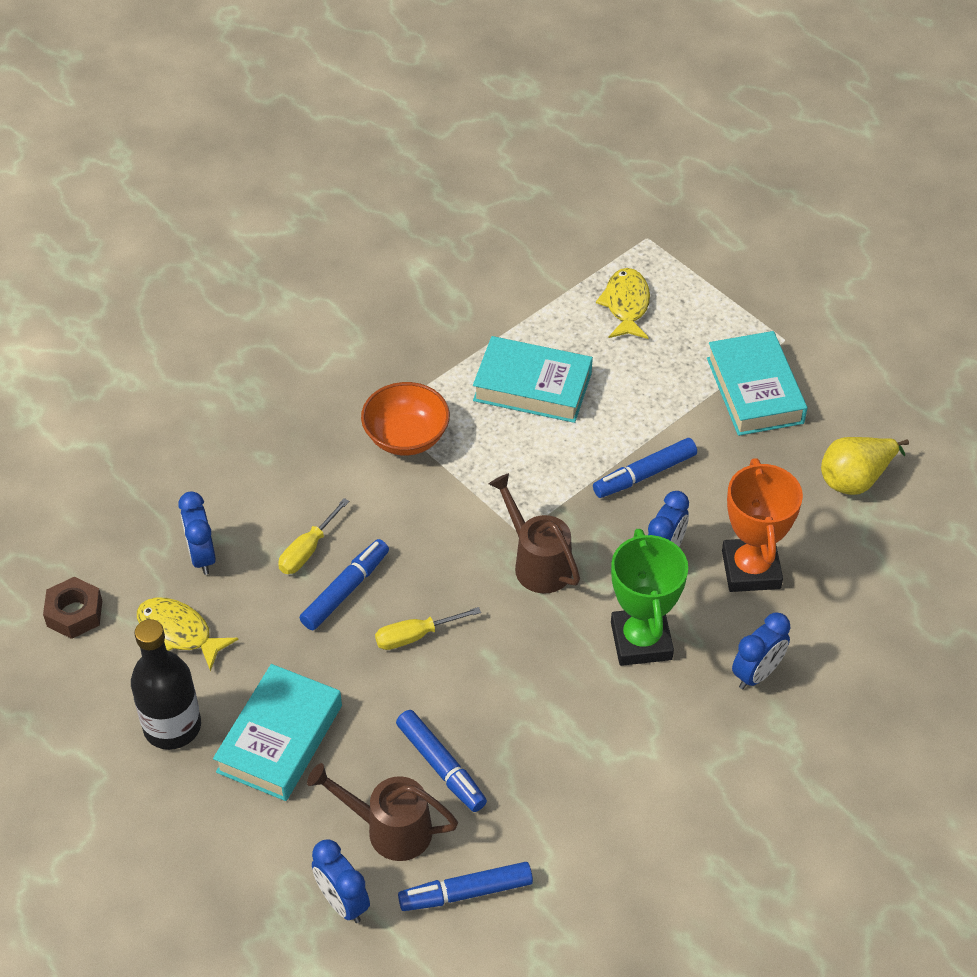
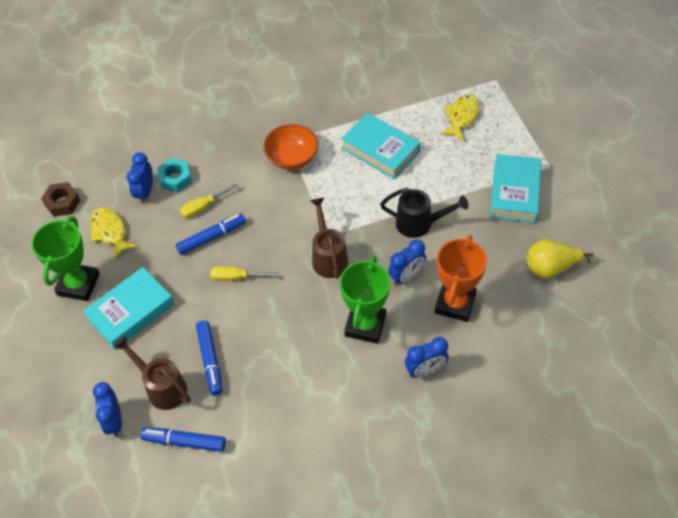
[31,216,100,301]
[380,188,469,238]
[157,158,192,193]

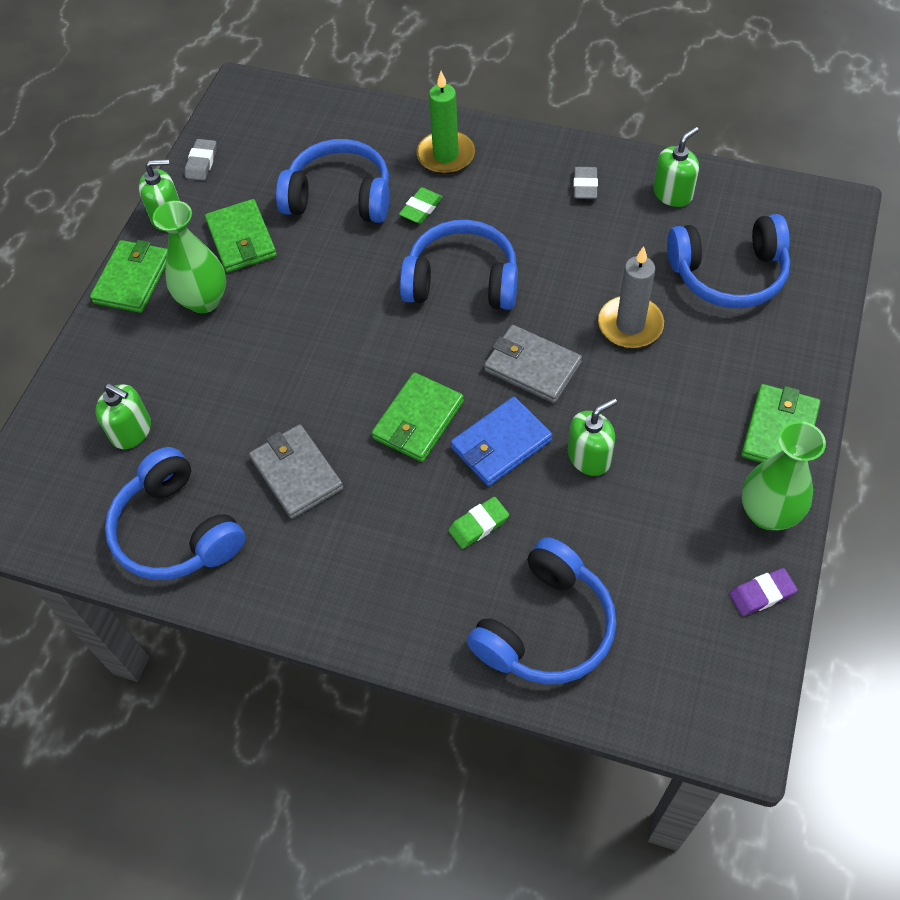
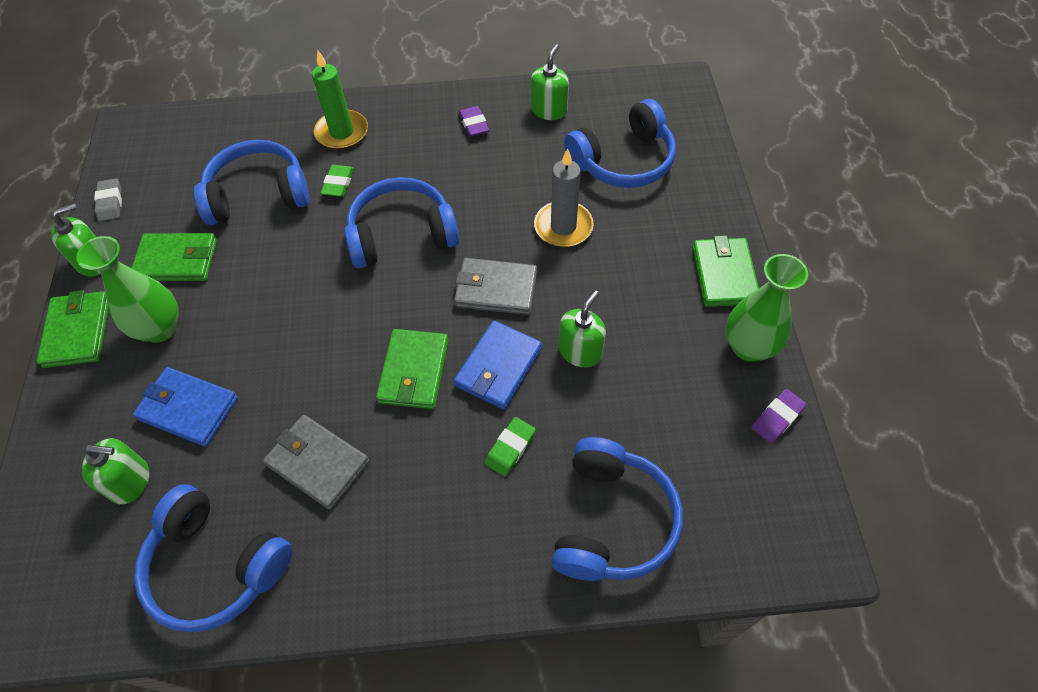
[132,233,217,281]
[459,106,489,137]
[133,367,238,447]

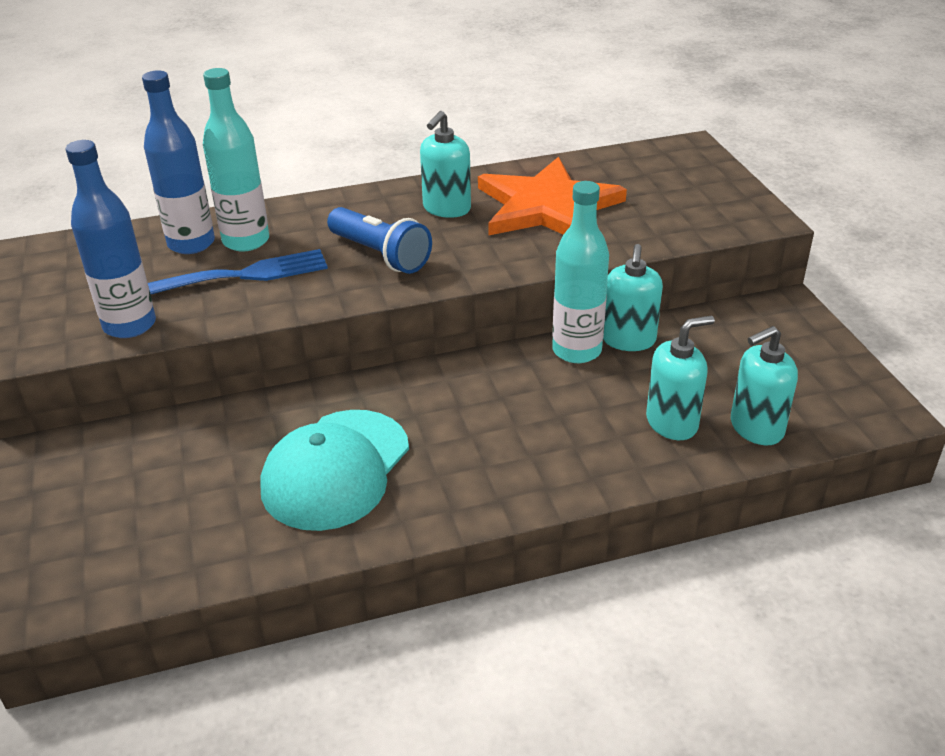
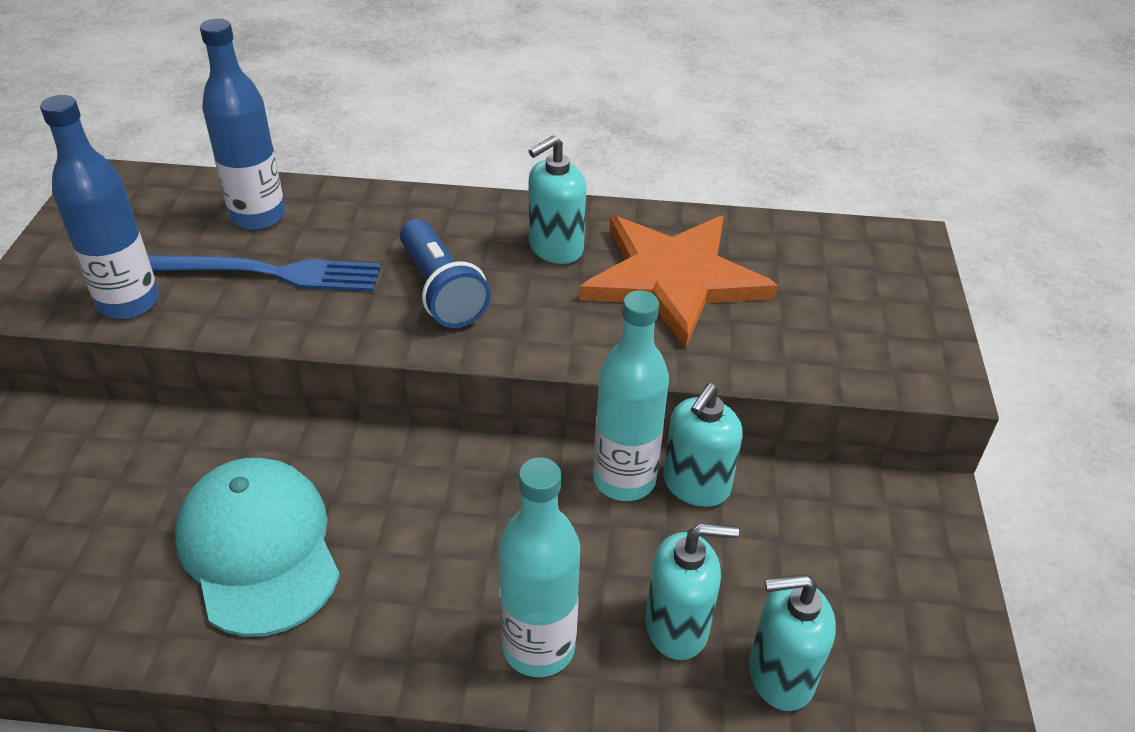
[499,458,580,677]
[175,458,340,637]

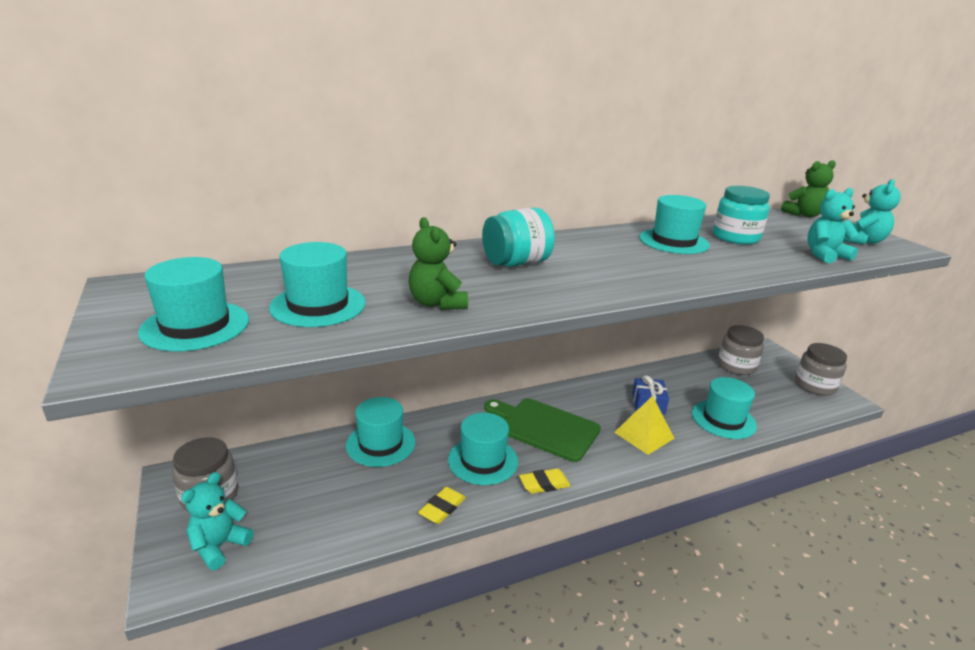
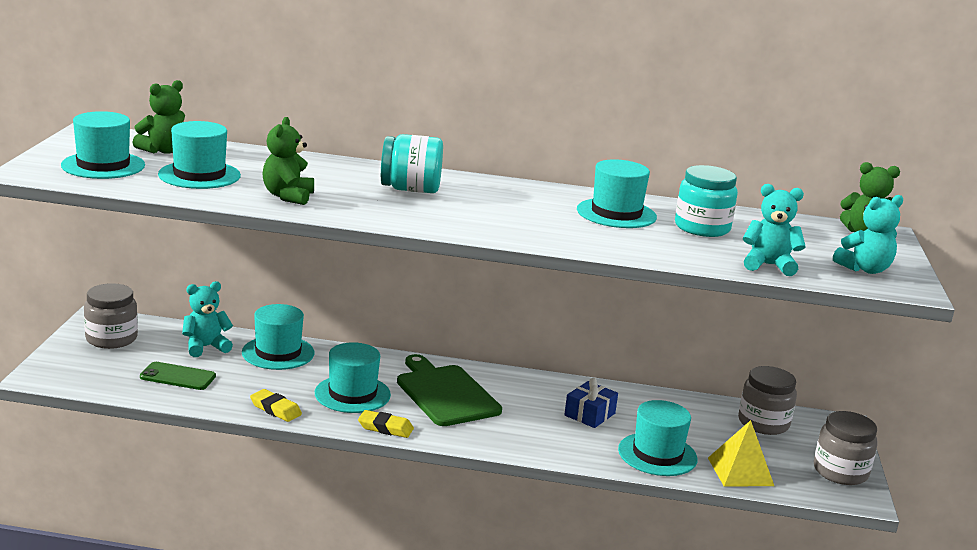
[182,281,233,357]
[250,389,302,422]
[708,420,774,487]
[132,80,185,154]
[140,362,216,390]

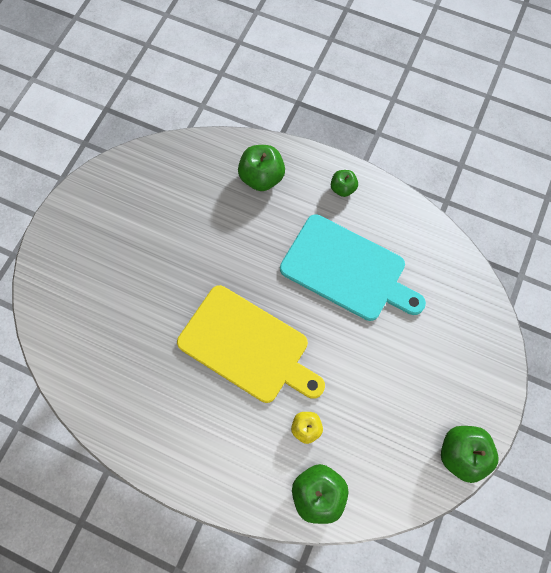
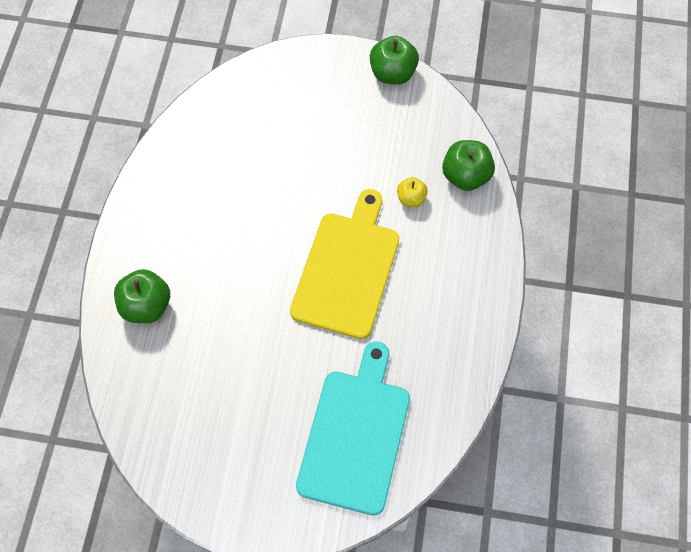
[296,342,410,516]
[331,170,358,197] (first image)

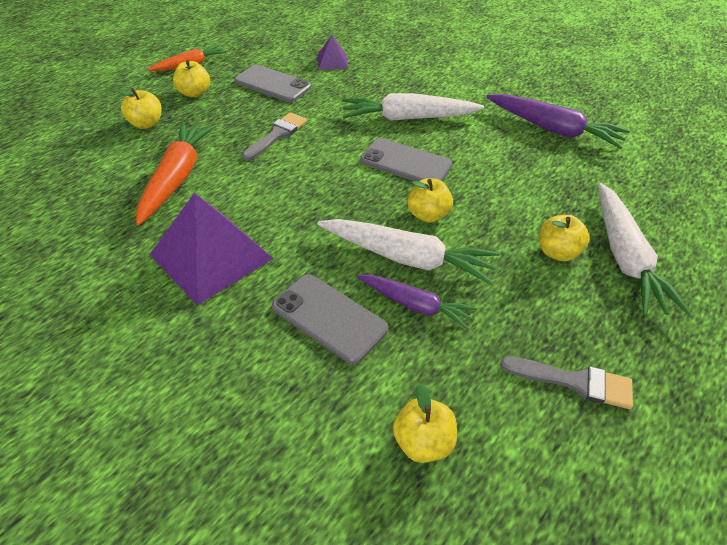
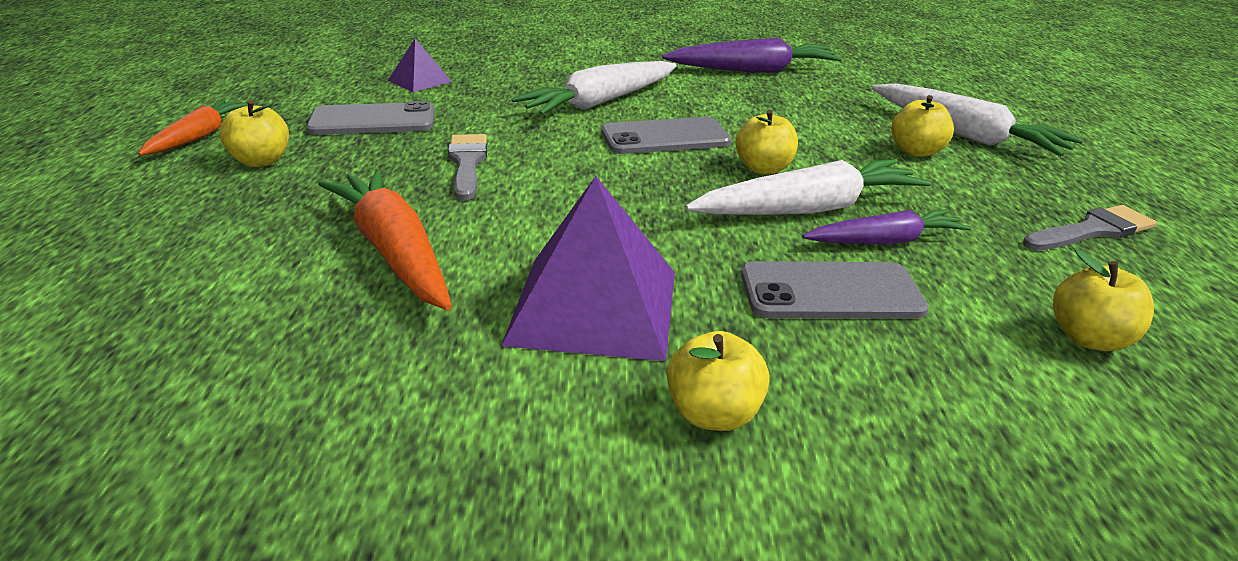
[667,331,770,431]

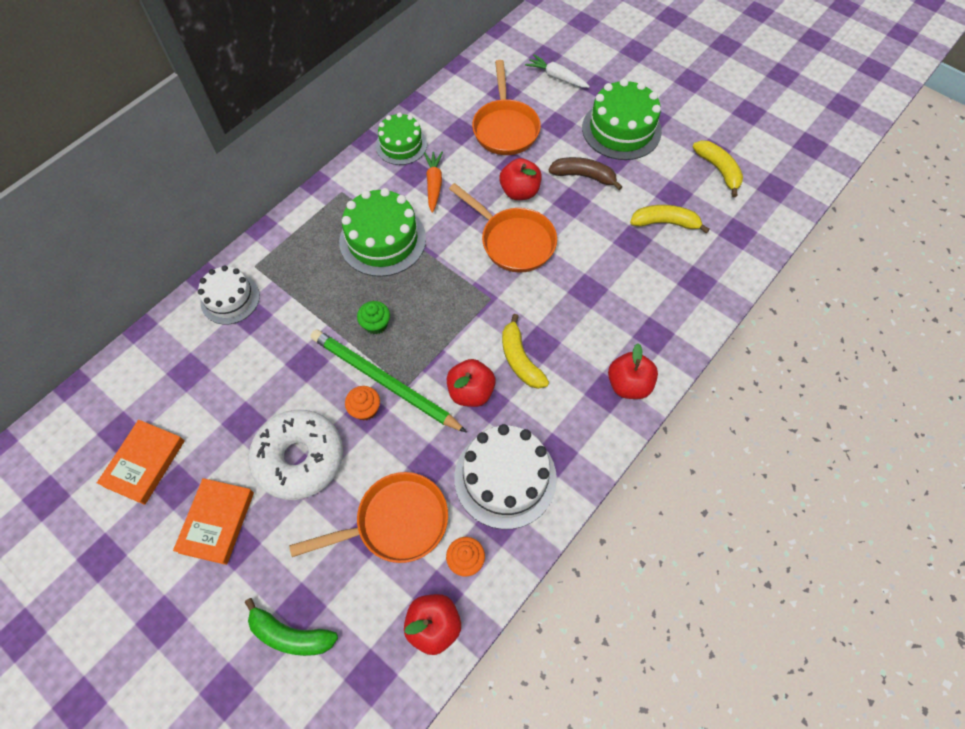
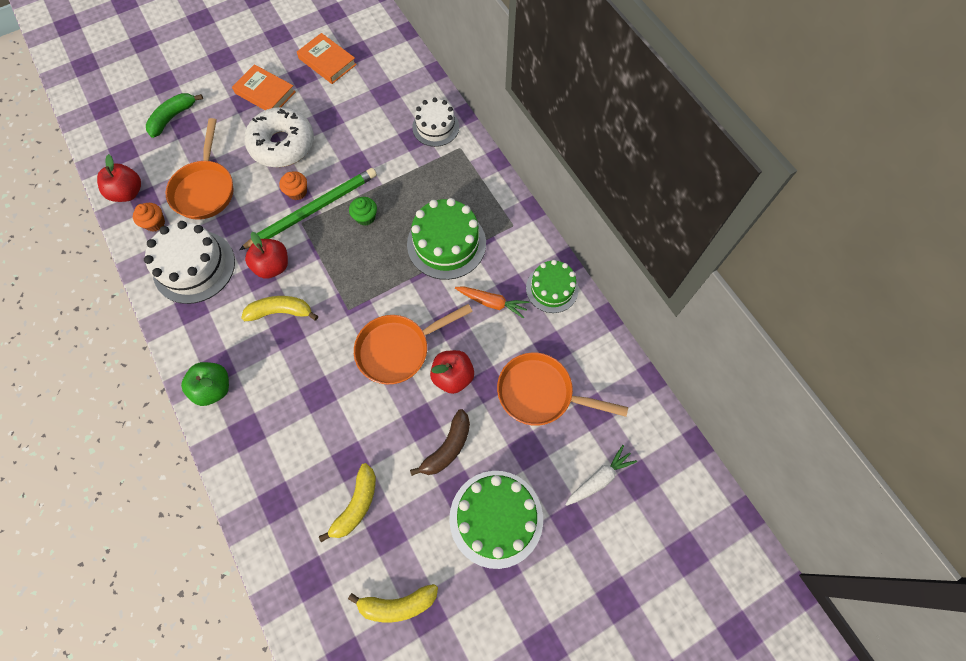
[181,362,229,406]

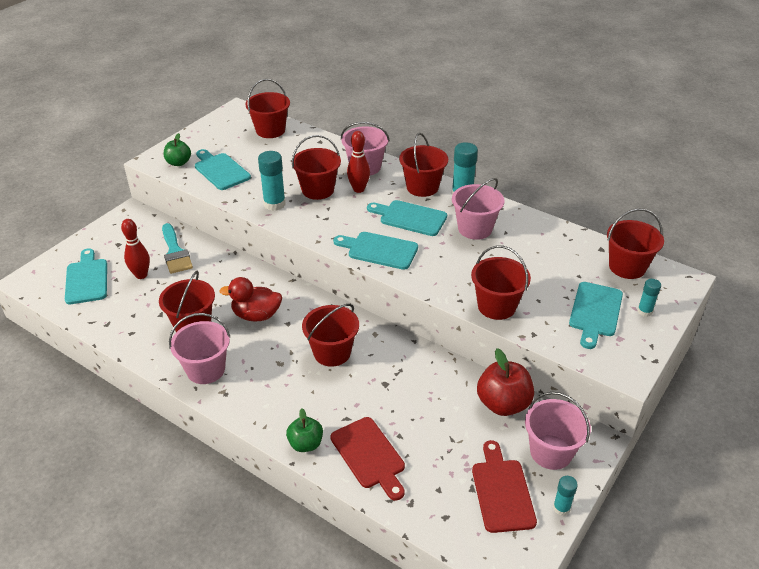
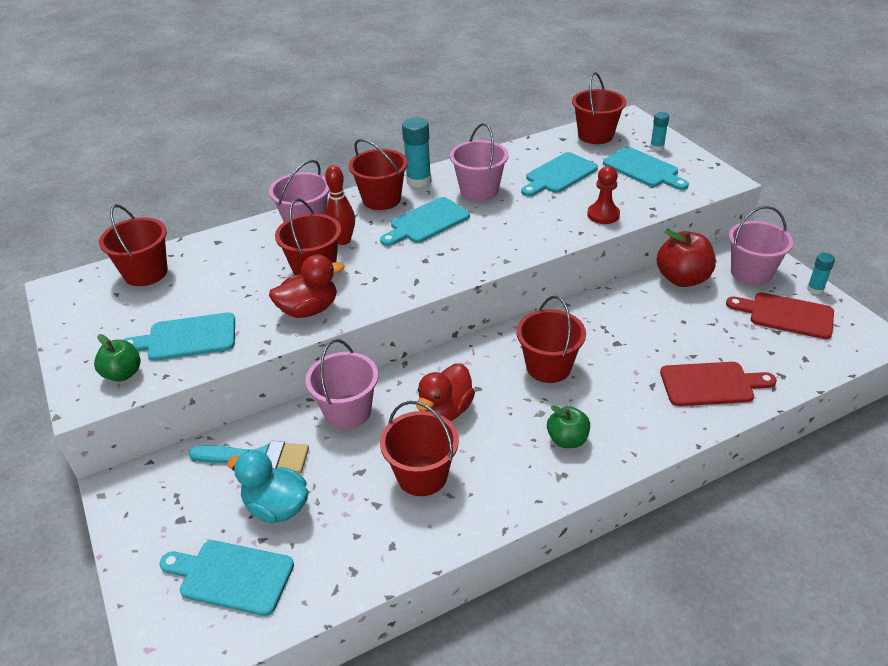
[227,450,308,523]
[306,339,378,429]
[269,255,345,318]
[547,406,590,448]
[521,152,598,196]
[587,166,620,224]

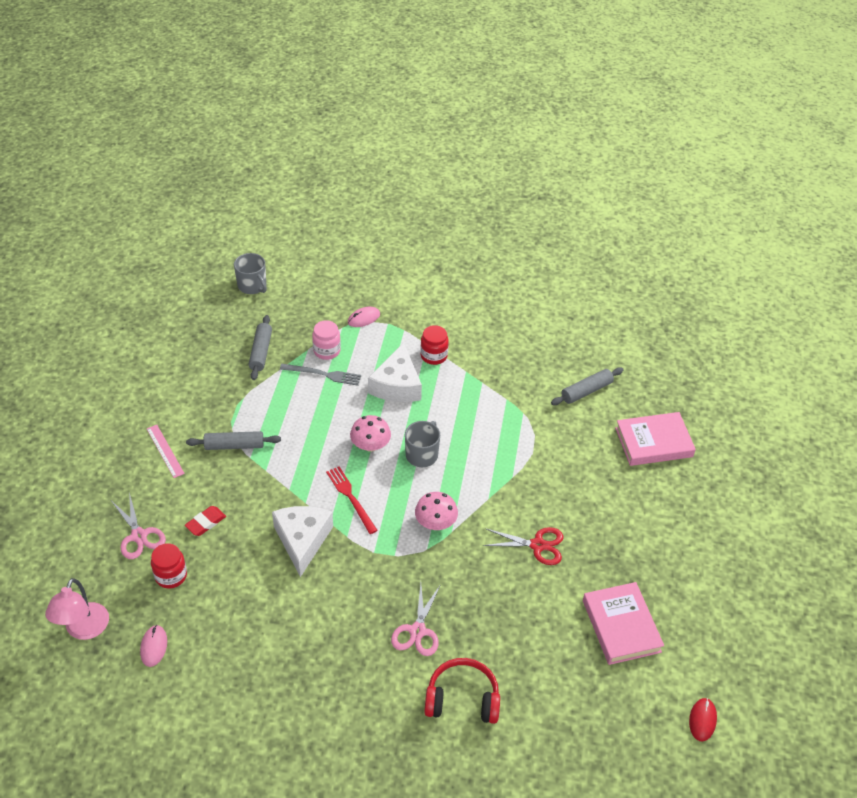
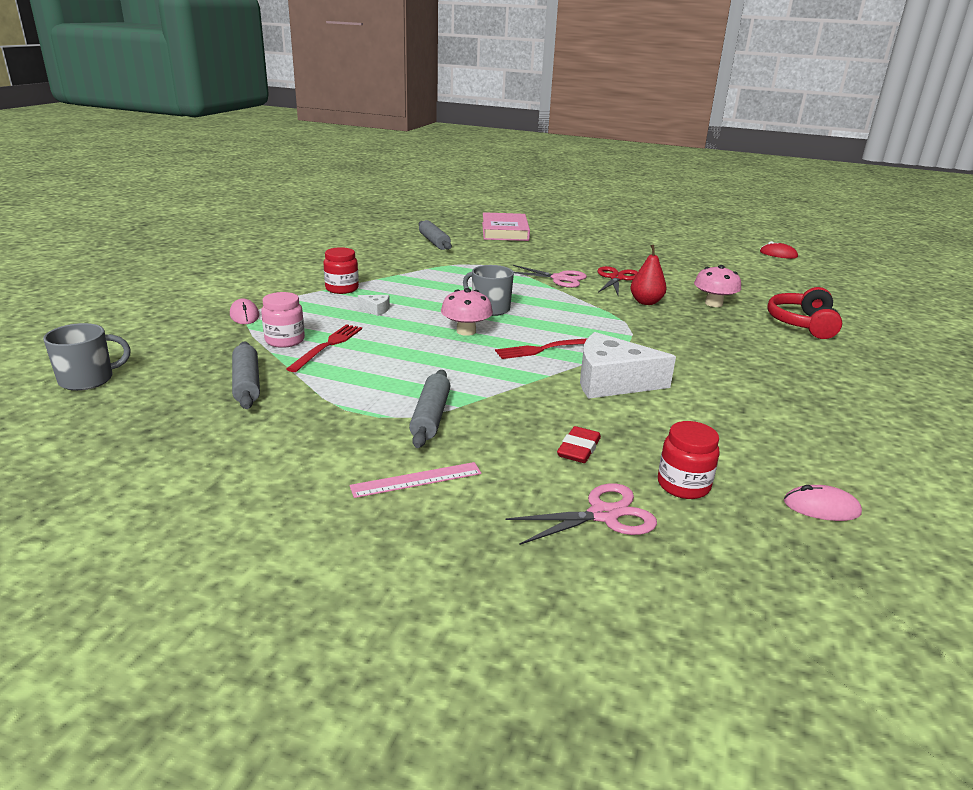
[45,578,109,640] (first image)
[557,426,601,463]
[232,341,260,409]
[287,324,362,372]
[358,295,390,316]
[513,265,587,288]
[694,265,741,307]
[583,582,664,665] (first image)
[631,245,667,305]

